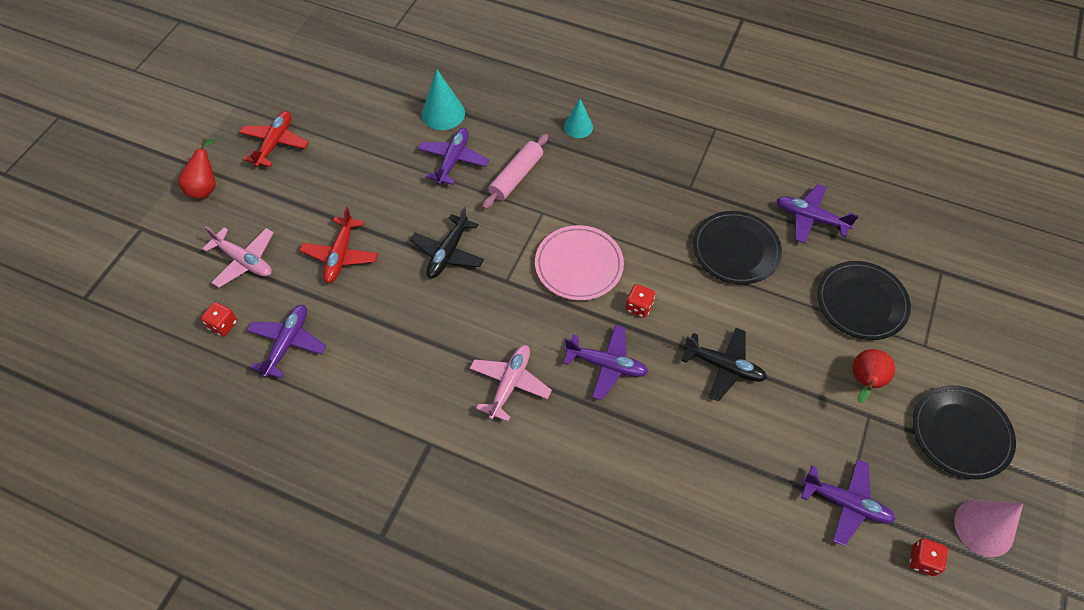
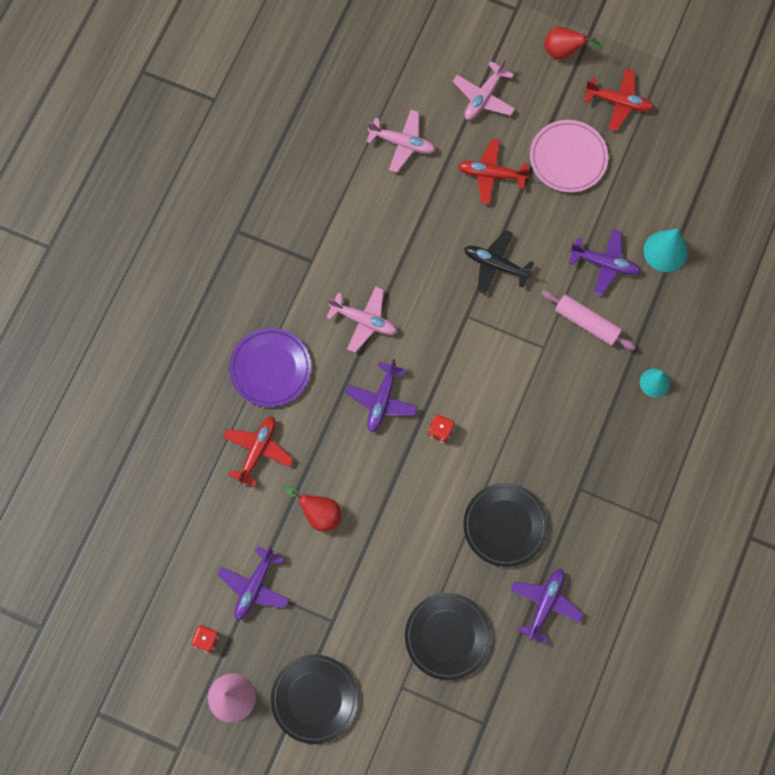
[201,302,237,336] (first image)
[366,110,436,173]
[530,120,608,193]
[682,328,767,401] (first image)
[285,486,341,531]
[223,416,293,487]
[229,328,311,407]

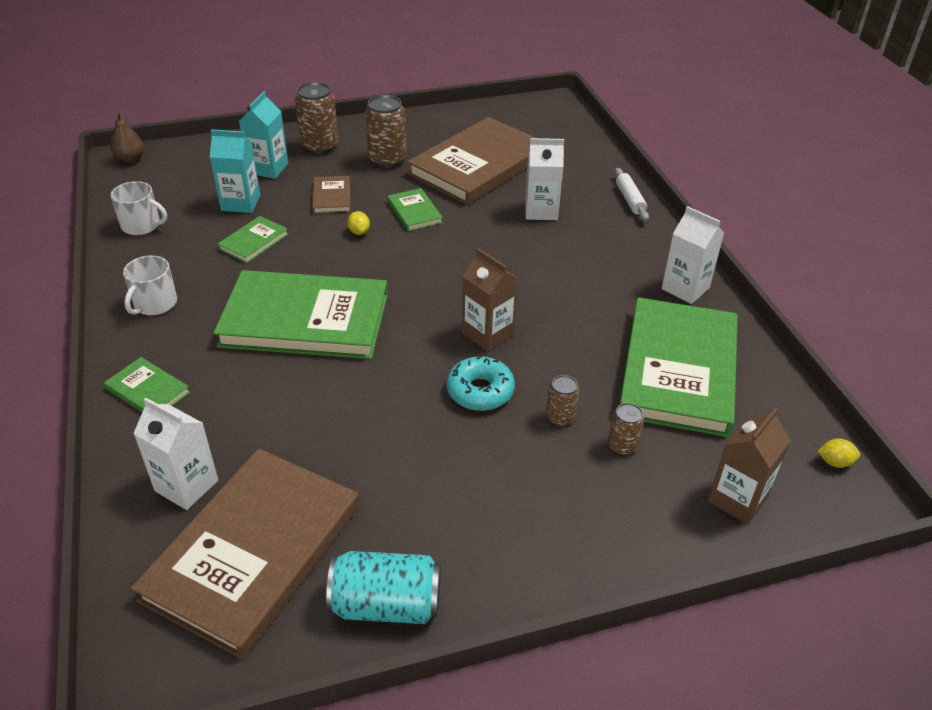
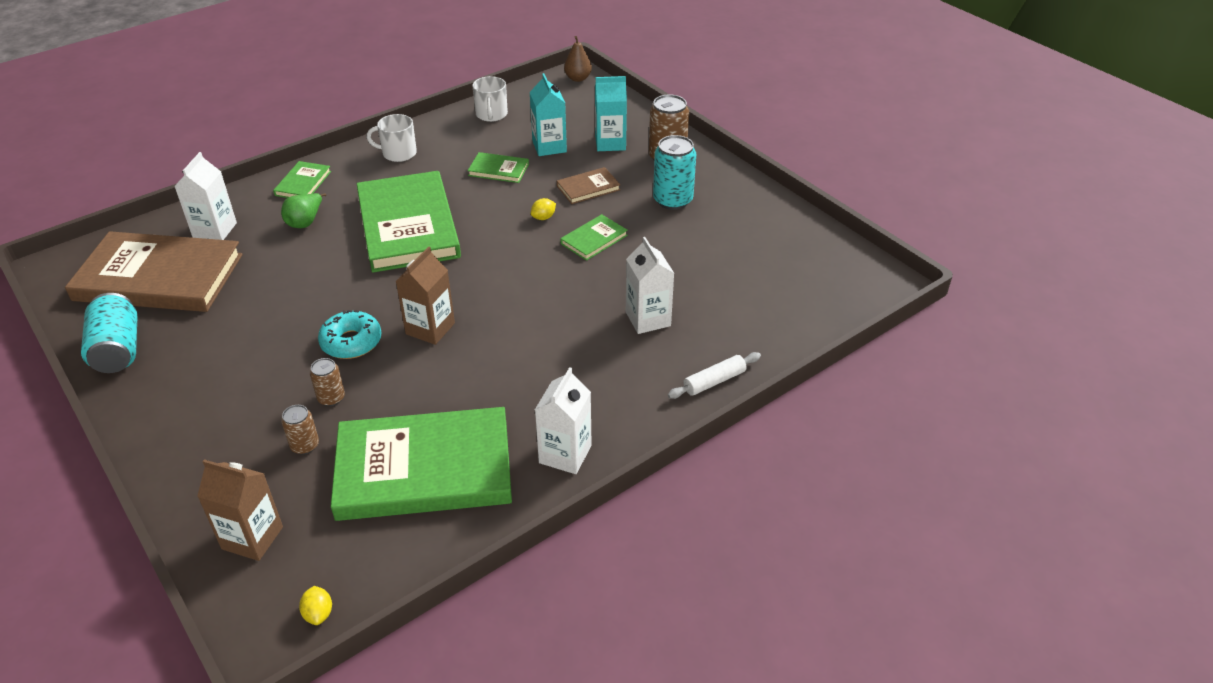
[653,135,696,210]
[407,117,536,205] (first image)
[281,193,326,228]

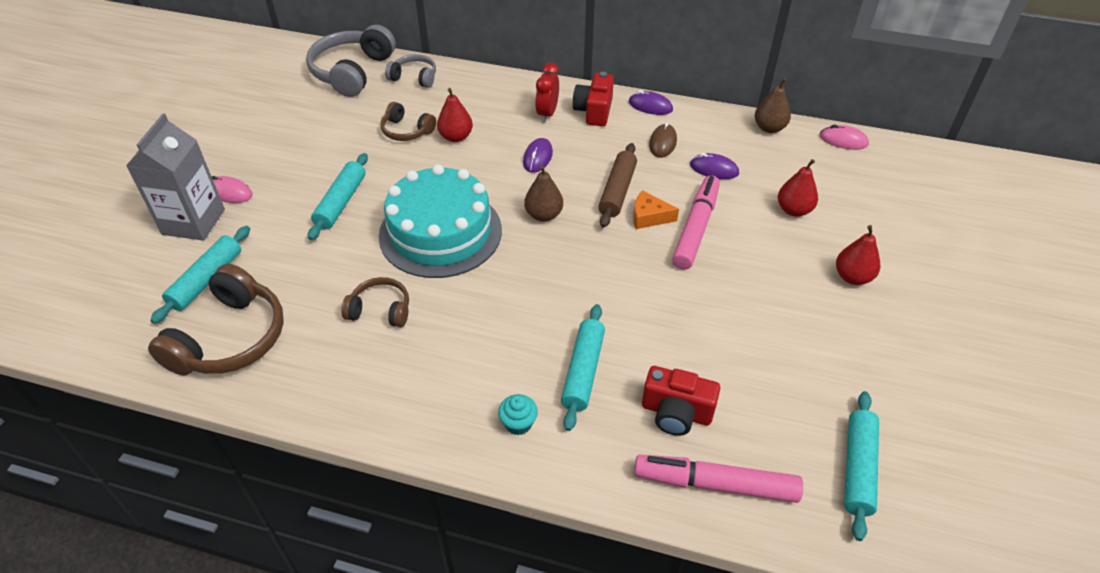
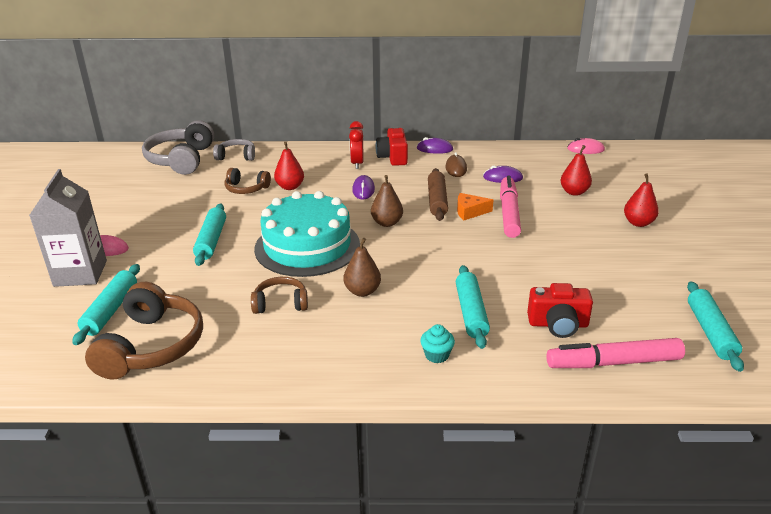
[344,238,381,297]

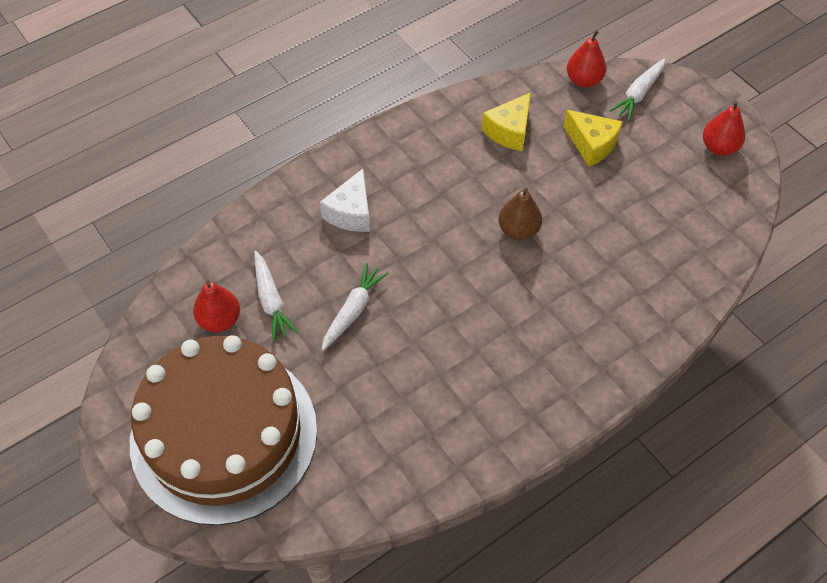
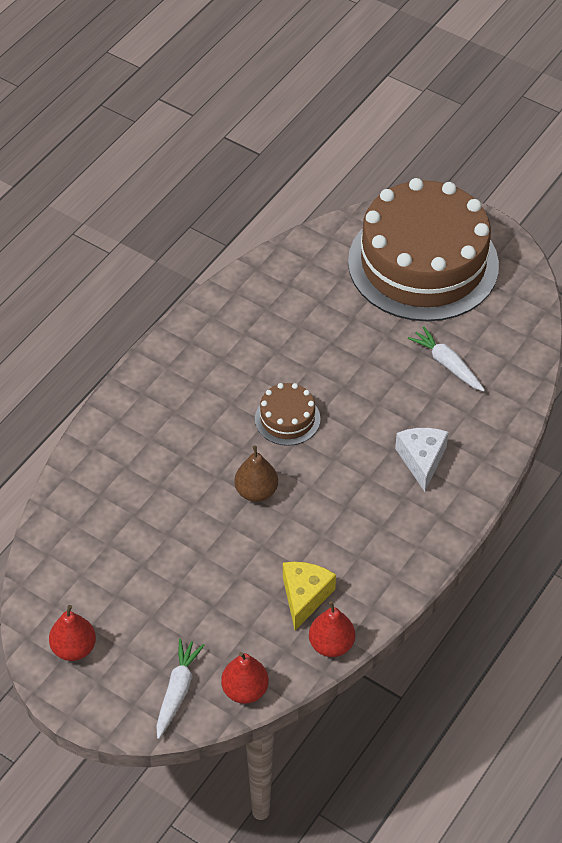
[309,601,355,657]
[321,263,388,351] (first image)
[563,110,623,167] (first image)
[255,383,320,446]

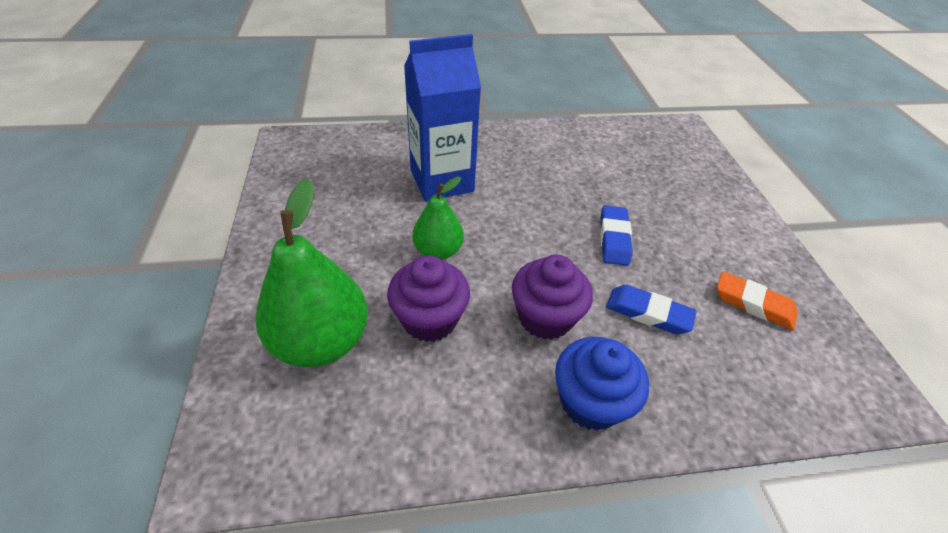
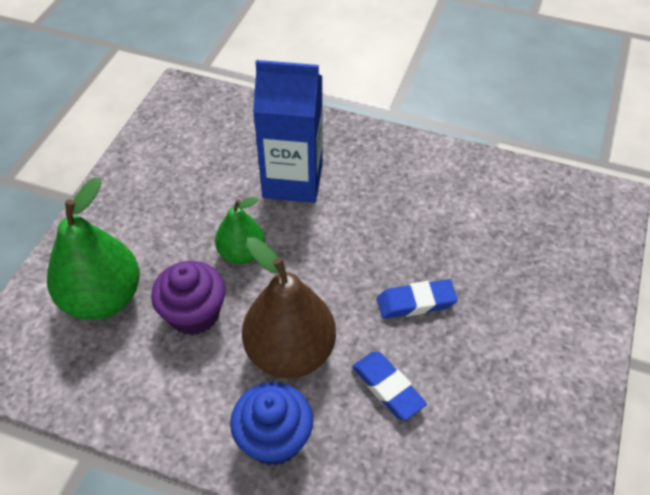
[242,237,336,378]
[377,279,458,319]
[717,271,798,330] (first image)

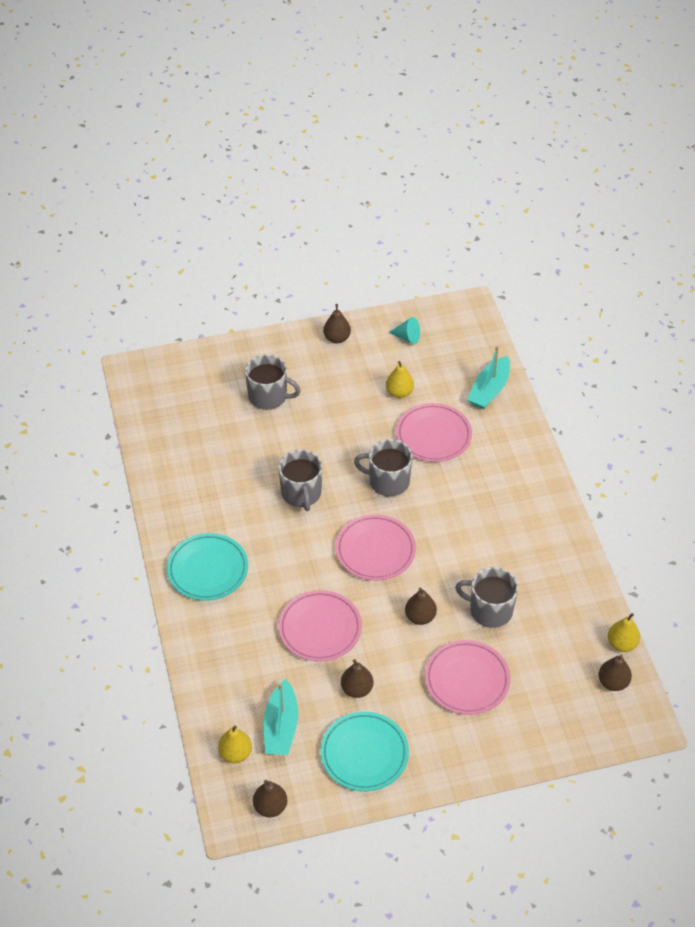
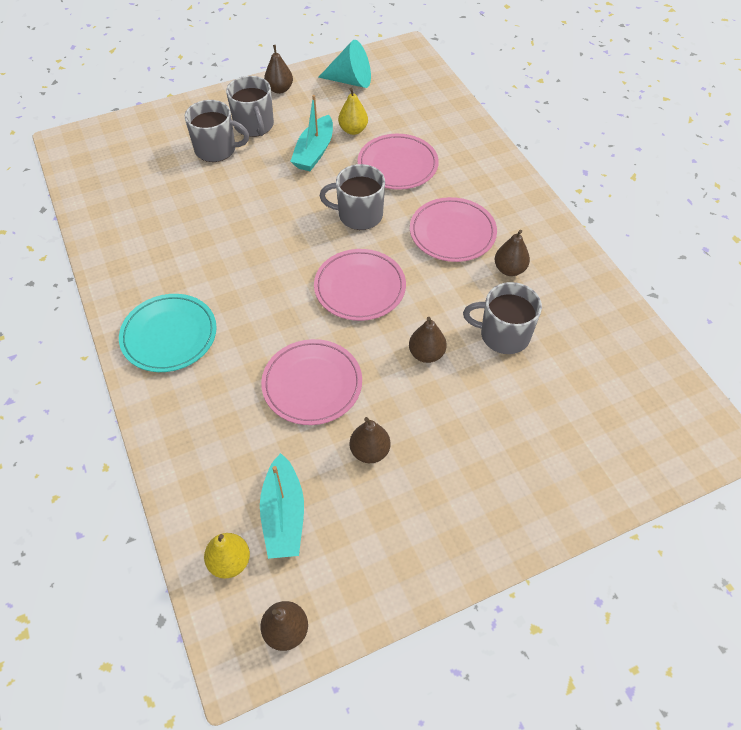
[226,76,274,137]
[320,712,409,791] (first image)
[318,40,371,88]
[410,197,497,262]
[290,95,333,171]
[495,230,530,276]
[608,613,640,652] (first image)

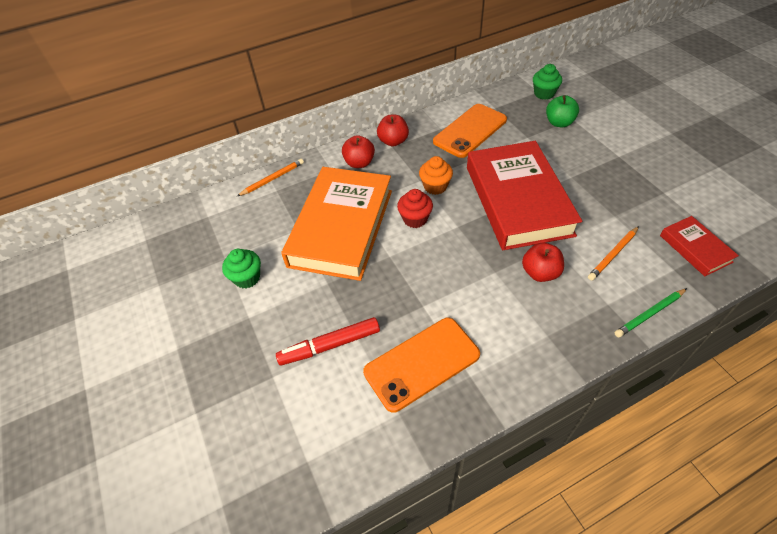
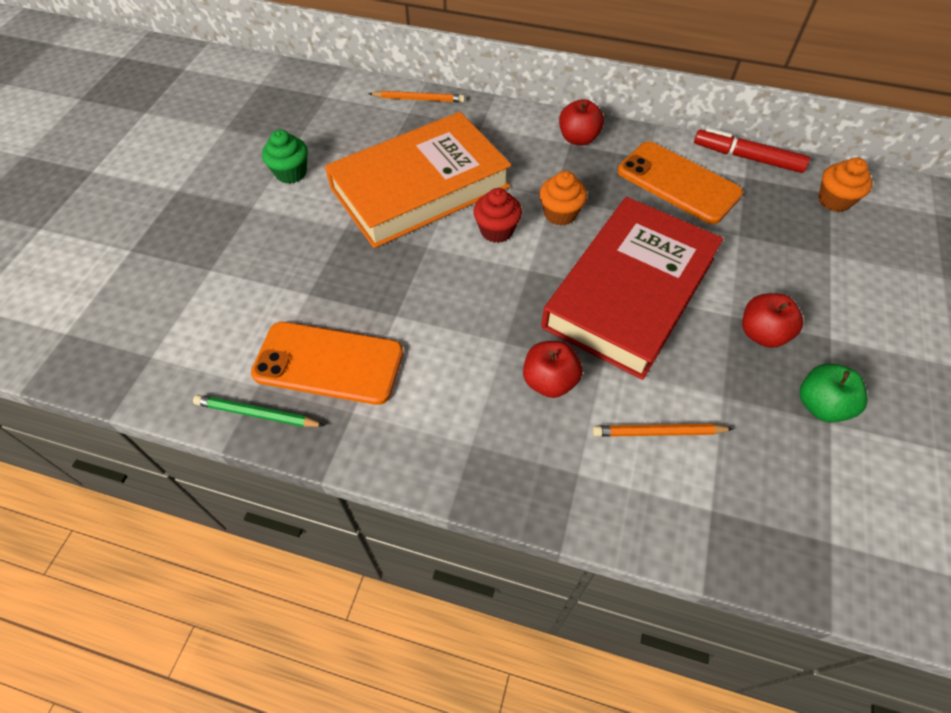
[694,128,810,173]
[742,293,803,348]
[618,141,743,224]
[818,157,872,212]
[800,364,868,422]
[193,395,325,427]
[660,216,739,276] (first image)

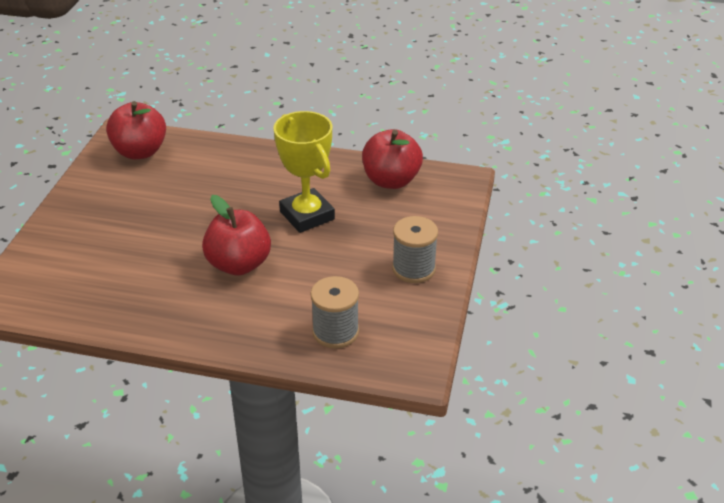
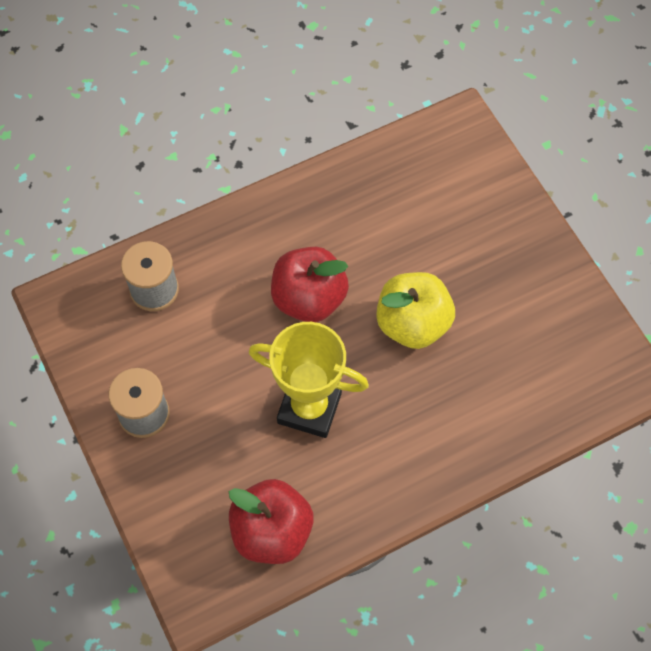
[106,101,166,159] (first image)
[376,272,455,349]

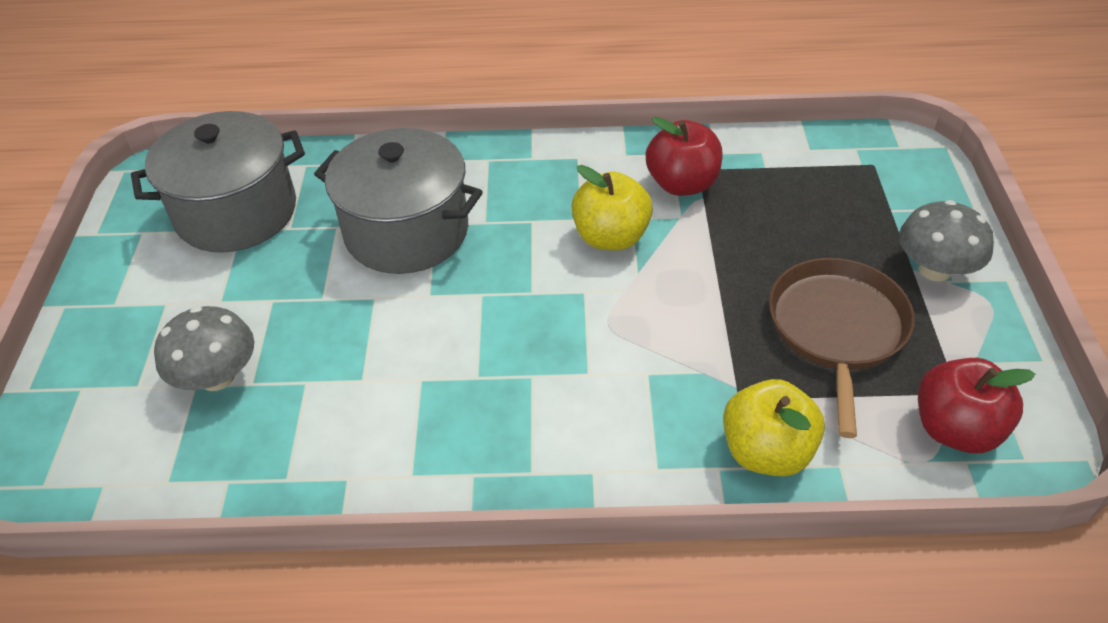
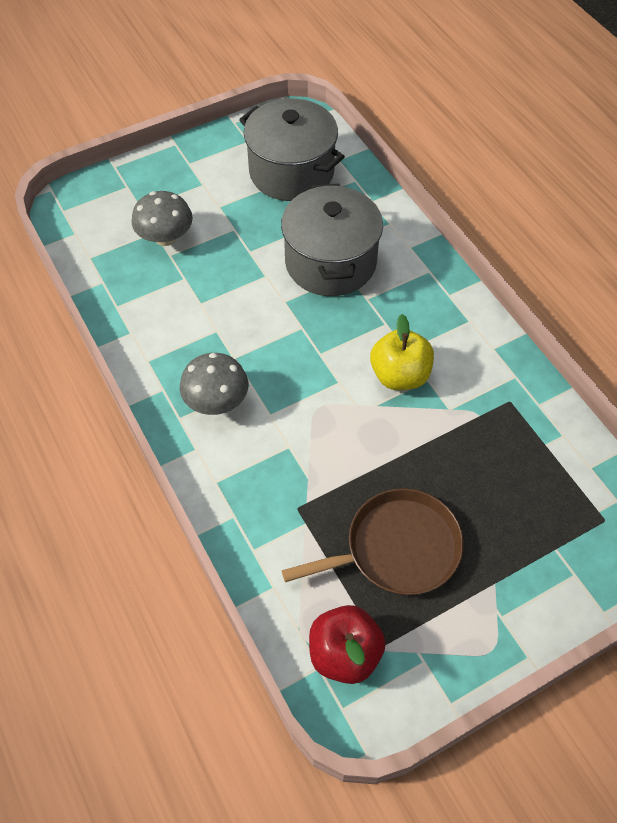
[646,117,723,196] (first image)
[723,379,825,476] (first image)
[179,353,248,415]

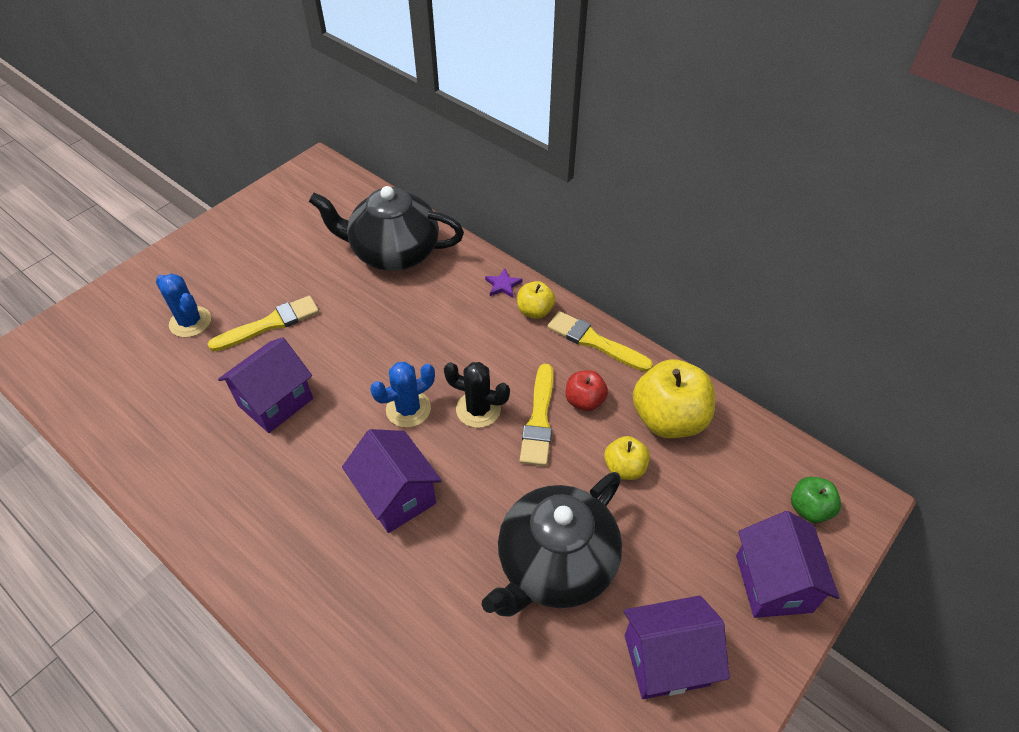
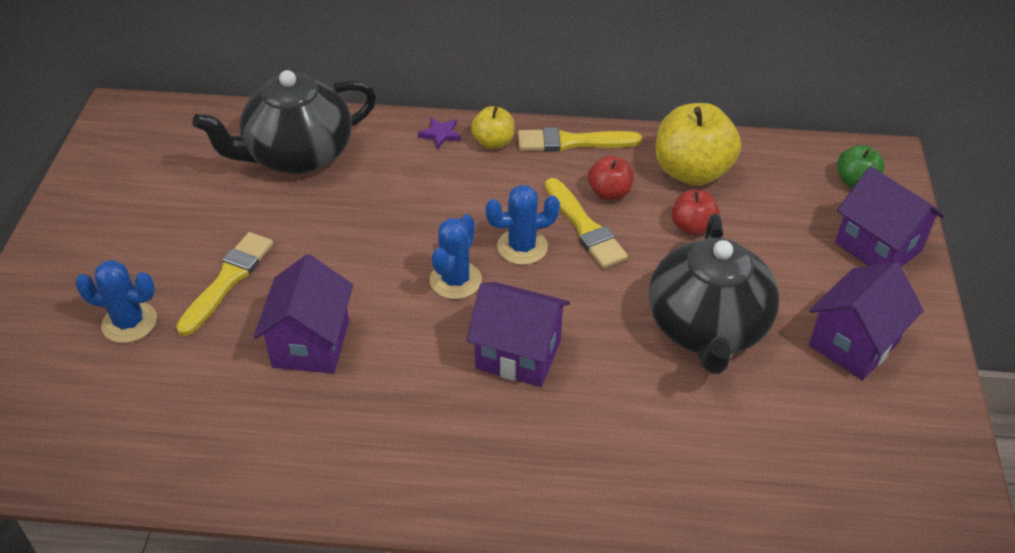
[485,185,560,265]
[672,190,720,235]

